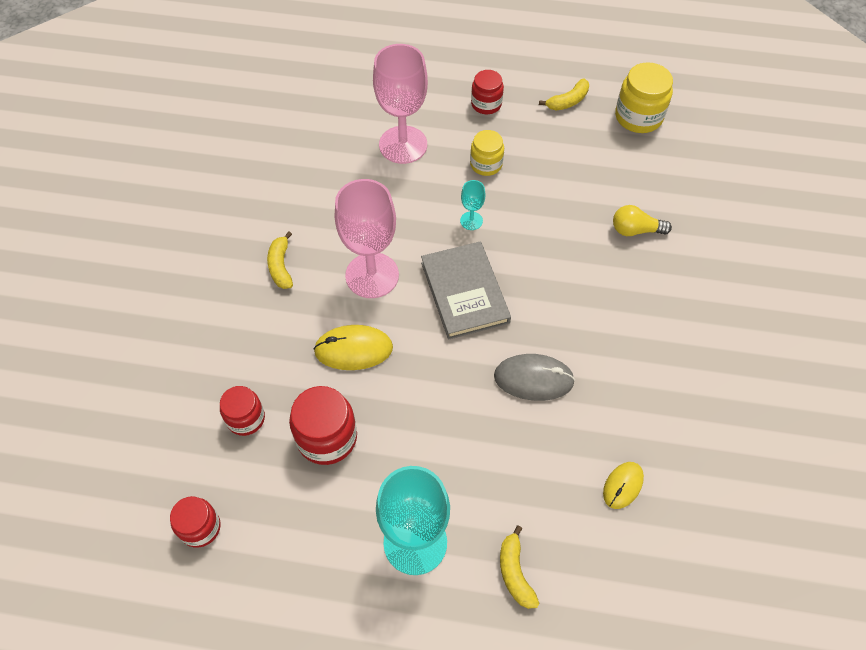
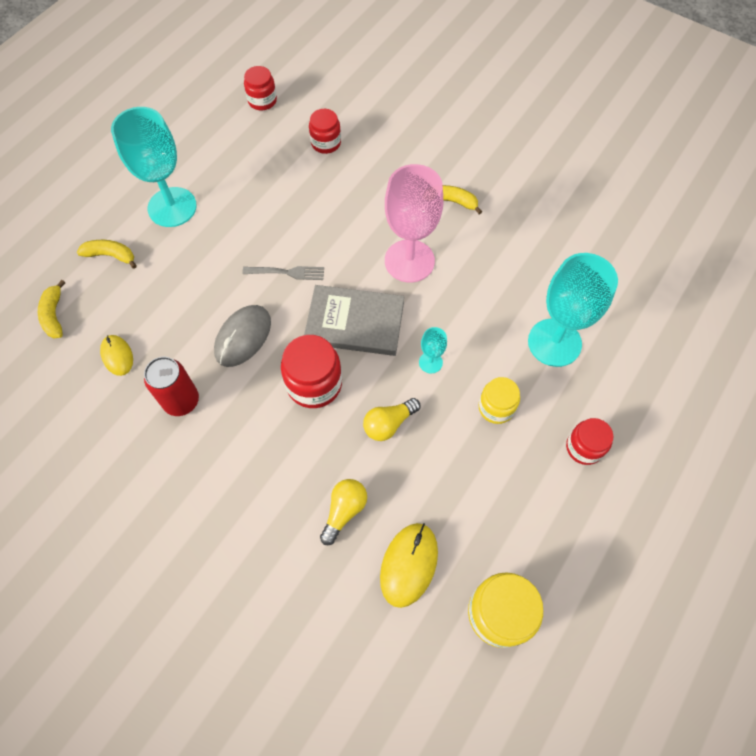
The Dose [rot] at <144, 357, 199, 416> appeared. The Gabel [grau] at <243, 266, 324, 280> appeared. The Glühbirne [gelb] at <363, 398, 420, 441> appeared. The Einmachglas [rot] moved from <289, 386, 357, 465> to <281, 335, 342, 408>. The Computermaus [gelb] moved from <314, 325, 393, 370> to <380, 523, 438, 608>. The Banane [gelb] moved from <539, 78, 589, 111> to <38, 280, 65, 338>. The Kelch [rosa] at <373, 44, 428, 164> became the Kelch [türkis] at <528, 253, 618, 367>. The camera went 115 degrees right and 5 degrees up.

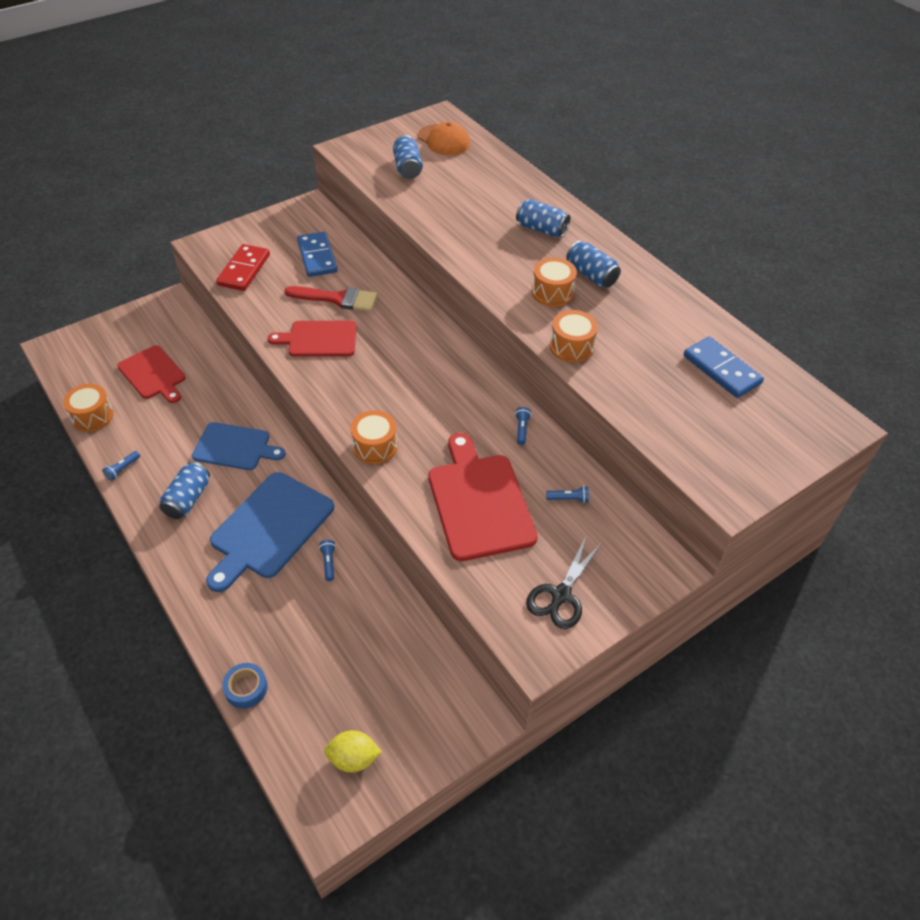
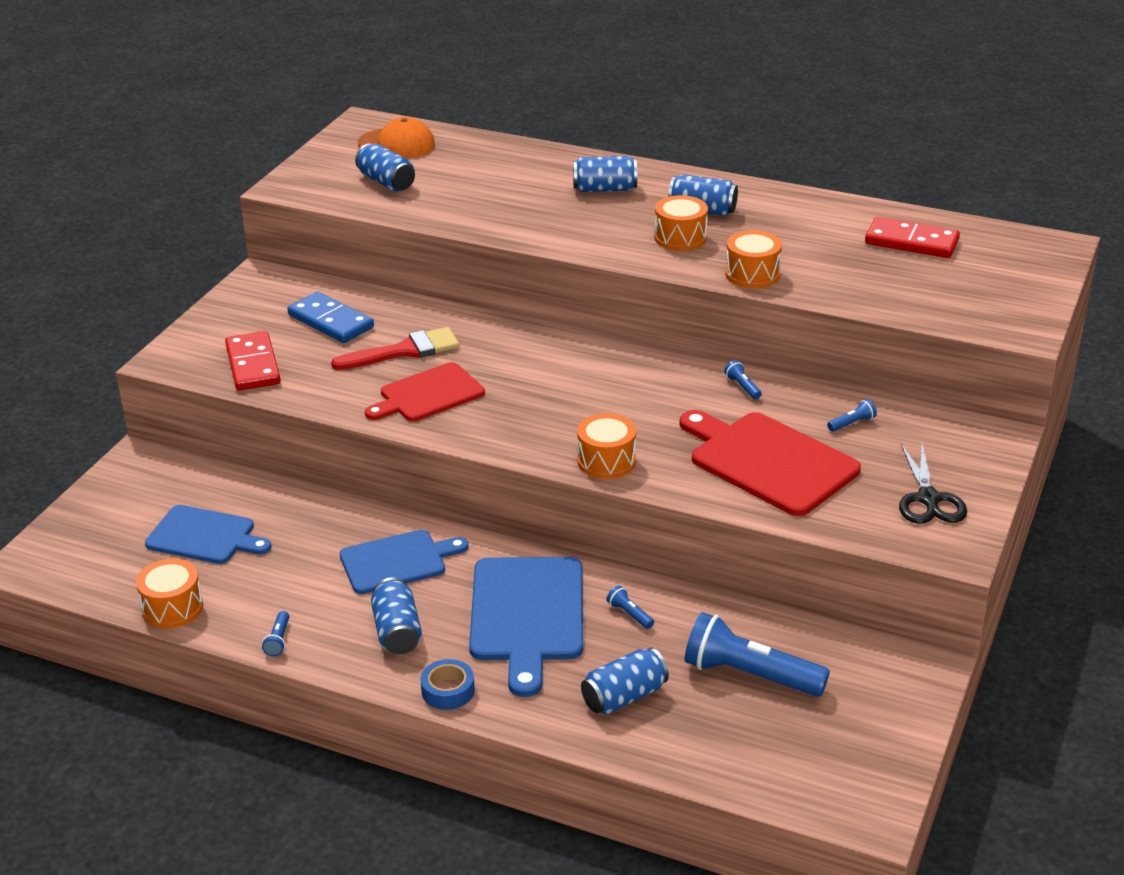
The Zitrone [gelb] at <324, 730, 382, 773> disappeared. The Dose [blau] at <581, 648, 669, 714> appeared. The Taschenlampe [blau] at <685, 612, 830, 697> appeared. The Klebeband [blau] moved from <222, 663, 268, 709> to <421, 659, 475, 710>. The Schneidebrett [rot] at <117, 345, 186, 403> became the Schneidebrett [blau] at <145, 505, 272, 564>. The Dominostein [blau] at <684, 336, 764, 398> became the Dominostein [rot] at <865, 217, 960, 258>. The camera went 30 degrees left and 15 degrees down.

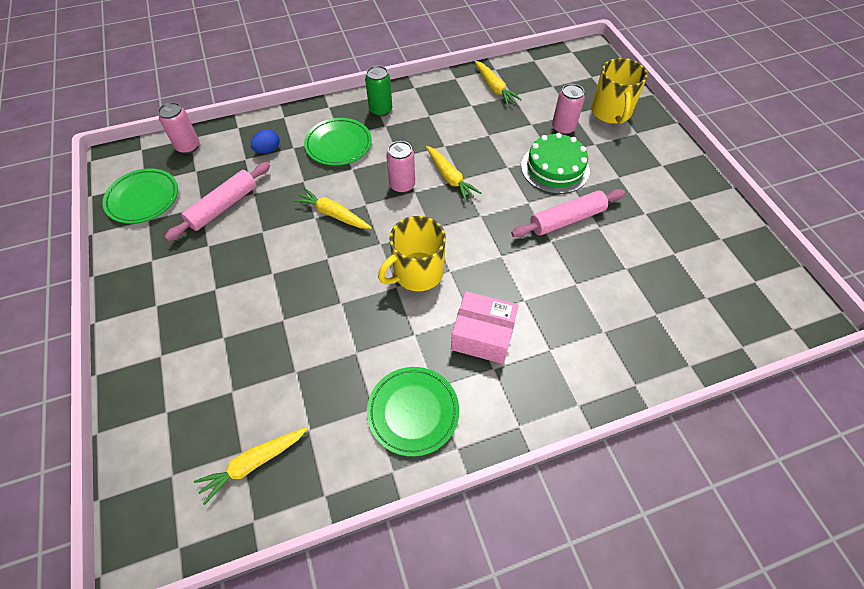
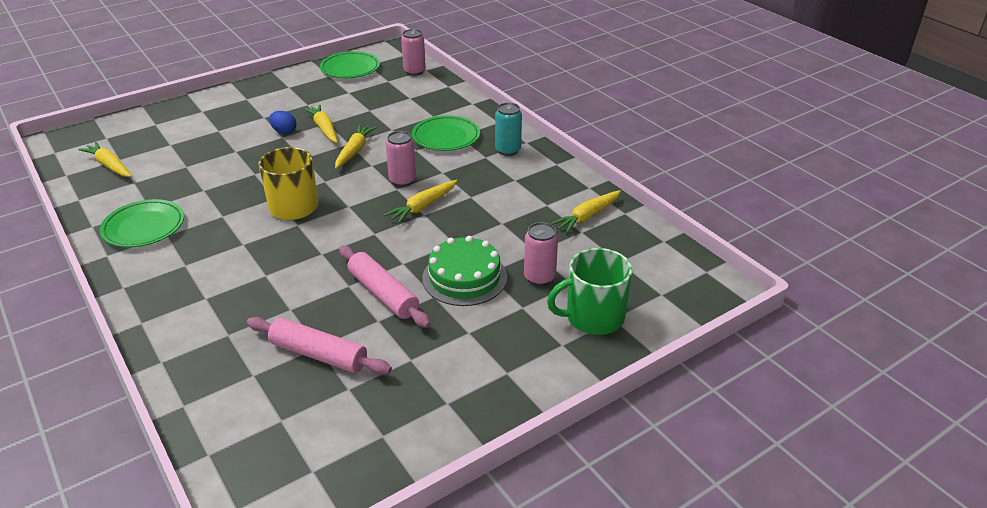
The Schachtel [rosa] at <451, 291, 519, 364> disappeared. The Karotte [gelb] at <303, 104, 338, 143> appeared. The Nudelholz [rosa] moved from <165, 162, 270, 241> to <247, 317, 392, 375>. The Ei [blau] moved from <251, 129, 280, 154> to <269, 111, 296, 134>. The Dose [grün] at <365, 66, 392, 117> became the Dose [türkis] at <495, 103, 522, 156>. The Tasse [gelb] at <591, 58, 648, 124> became the Tasse [grün] at <547, 248, 632, 335>. The camera went 75 degrees right and 20 degrees down.

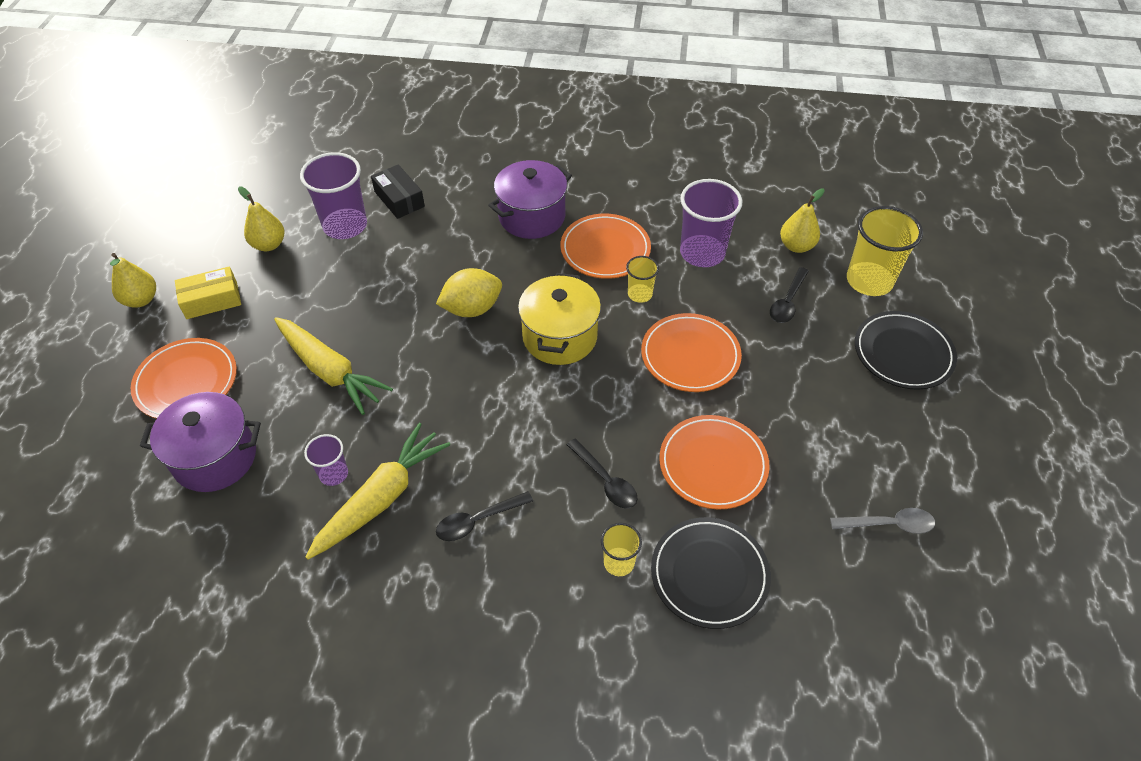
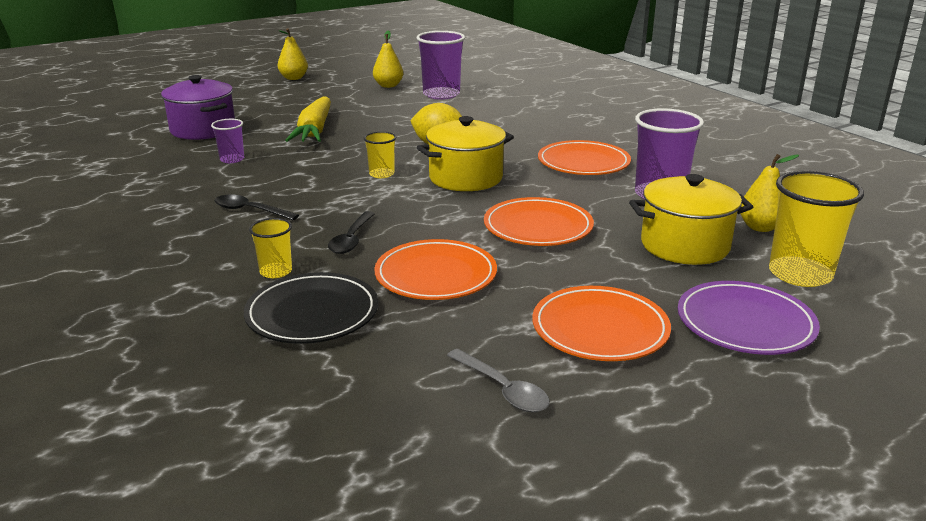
The Schachtel [gelb] at <175, 266, 241, 319> disappeared. The Karotte [gelb] at <305, 423, 450, 560> disappeared. The Schachtel [schwarz] at <371, 165, 425, 219> disappeared. The Kochtopf [lila] at <488, 160, 572, 239> disappeared. The Teller [orange] moved from <131, 338, 237, 419> to <532, 286, 671, 361>. The Becher [gelb] moved from <626, 256, 659, 303> to <364, 132, 396, 178>. The Löffel [schwarz] at <770, 267, 809, 323> was replaced by the Kochtopf [gelb] at <629, 174, 753, 265>. The Teller [schwarz] at <855, 311, 957, 390> became the Teller [lila] at <678, 281, 820, 355>. The camera went 50 degrees right and 25 degrees down.

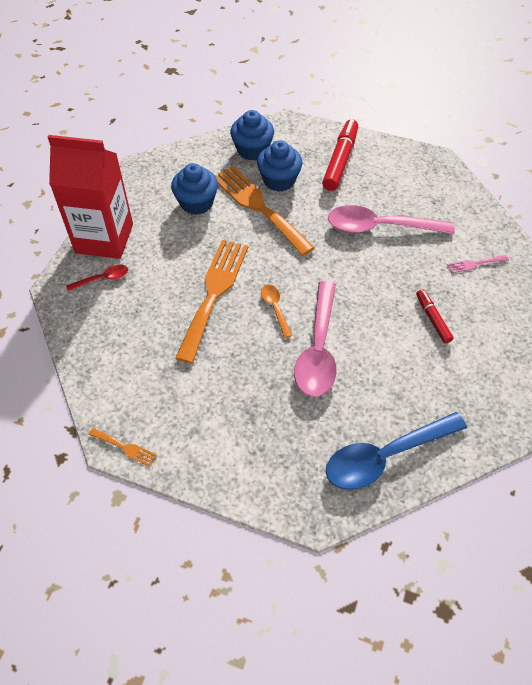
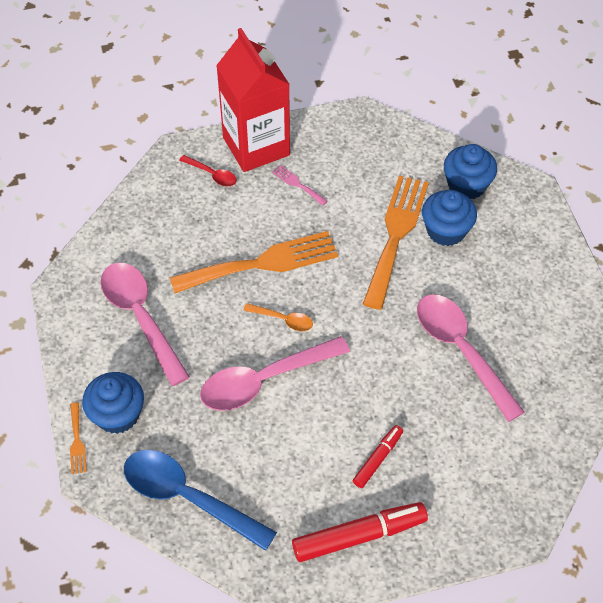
The Löffel [rosa] at <101, 263, 190, 386> appeared. The Gabel [orange] moved from <89, 428, 157, 467> to <70, 402, 87, 474>. The Muffin [blau] moved from <171, 163, 218, 215> to <82, 372, 144, 434>. The Filzstift [rot] moved from <322, 119, 358, 191> to <292, 502, 428, 562>. The Gabel [rosa] moved from <447, 255, 509, 273> to <272, 165, 327, 206>. The Löffel [orange] at <261, 285, 292, 338> turned 75 degrees clockwise. The camera went 55 degrees right and 0 degrees up.

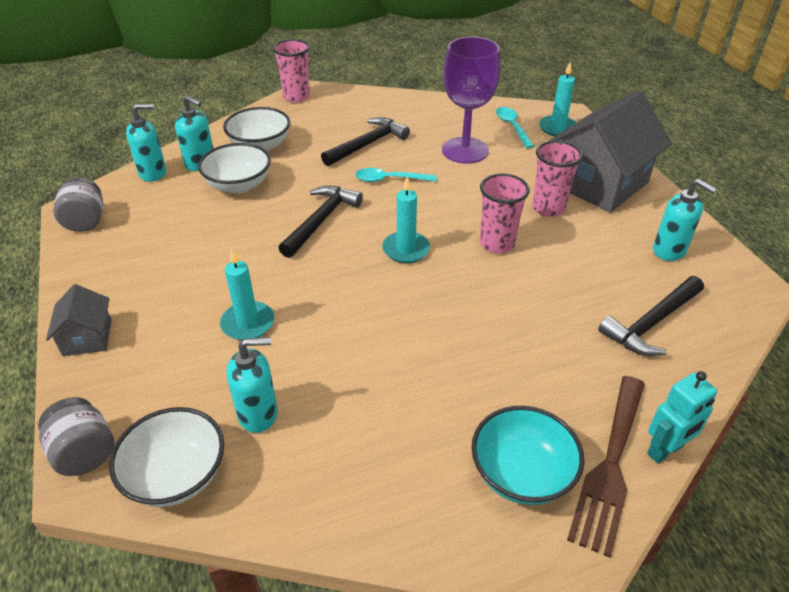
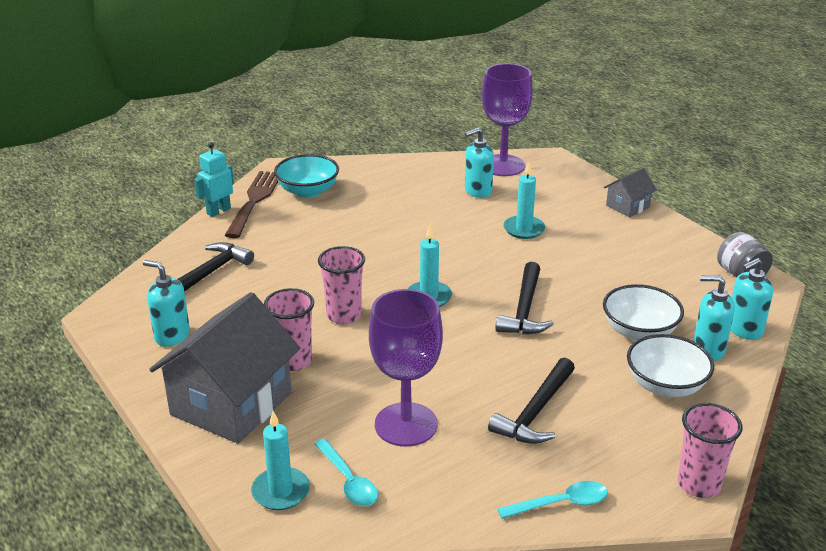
The Einmachglas [grau] at <38, 397, 115, 476> disappeared. The Löffel [türkis] moved from <355, 168, 436, 182> to <497, 481, 608, 519>. The Schüssel [weiß] at <109, 407, 224, 507> was replaced by the Kelch [lila] at <482, 63, 533, 176>. The Haus [grau] at <46, 284, 112, 356> turned 75 degrees clockwise. The camera went 165 degrees right and 10 degrees down.

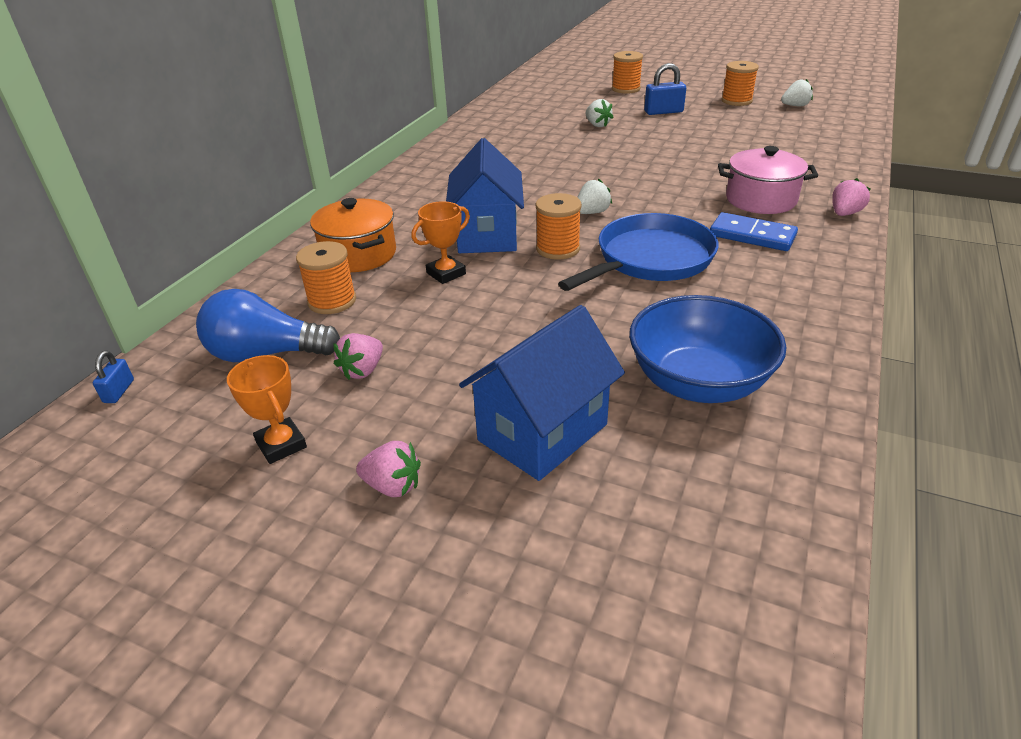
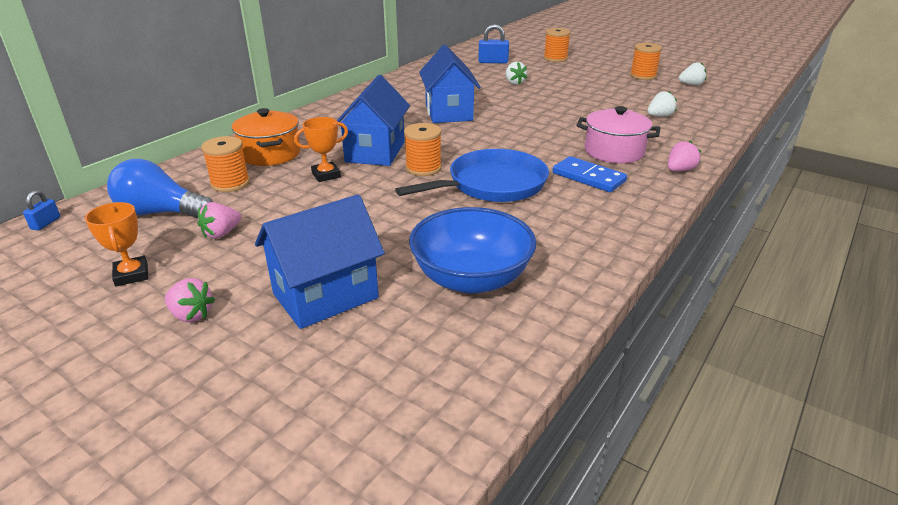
The Haus [blau] at <419, 45, 481, 123> appeared. The Erdbeere [weiß] moved from <577, 179, 612, 214> to <647, 91, 677, 117>. The Vorhängeschloss [blau] moved from <644, 63, 686, 115> to <478, 24, 509, 63>. The camera went 10 degrees right and 5 degrees down.

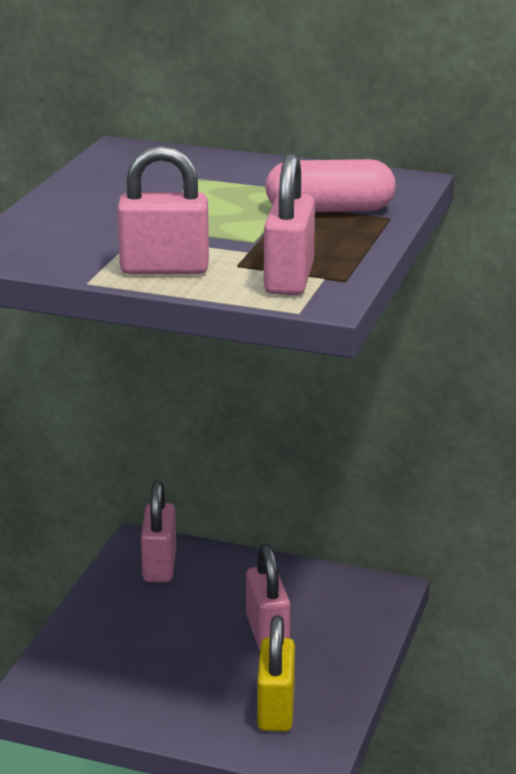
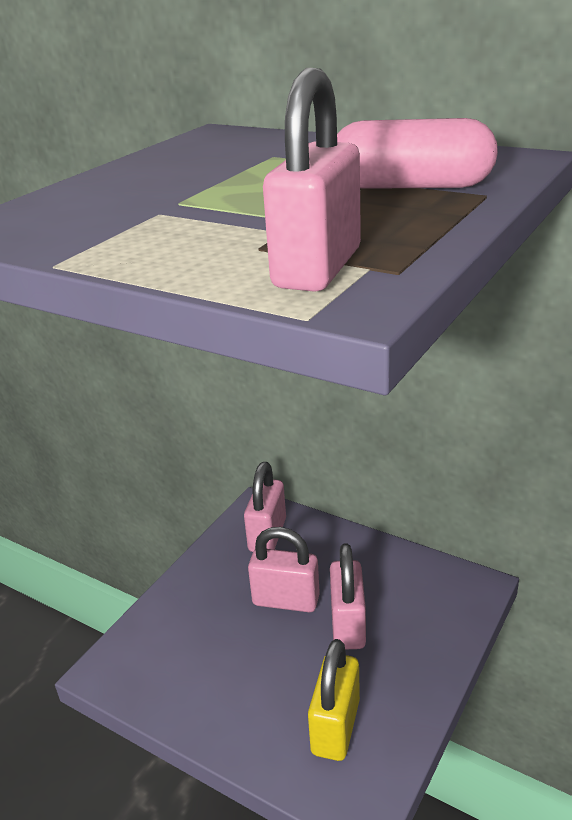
The Vorhängeschloss [rosa] moved from <117, 145, 209, 274> to <248, 527, 320, 612>. The camera went 15 degrees right and 5 degrees up.

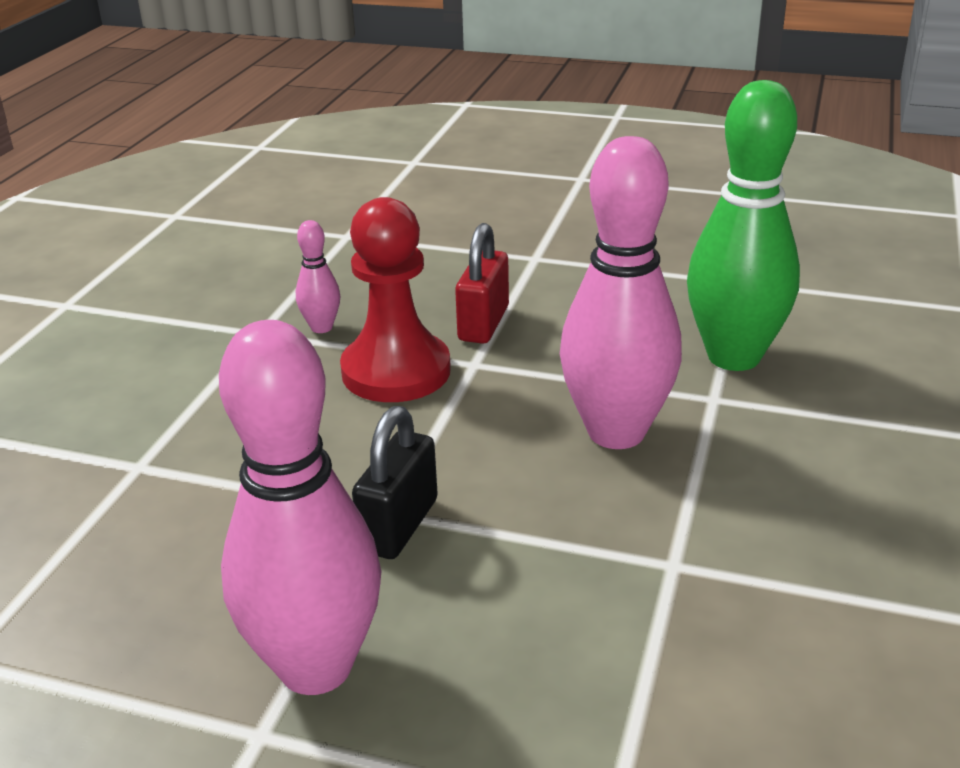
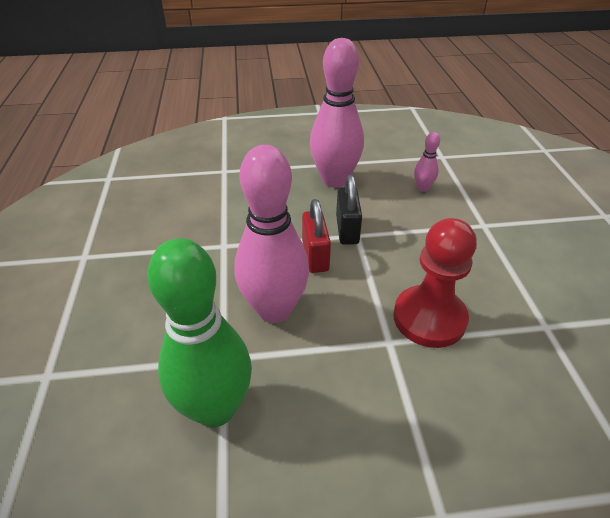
The Bowlingkegel [rosa] moved from <296, 220, 340, 333> to <414, 132, 440, 192>. The Vorhängeschloss [rot] moved from <455, 223, 509, 344> to <302, 199, 331, 273>. The camera went 155 degrees right and 10 degrees up.

